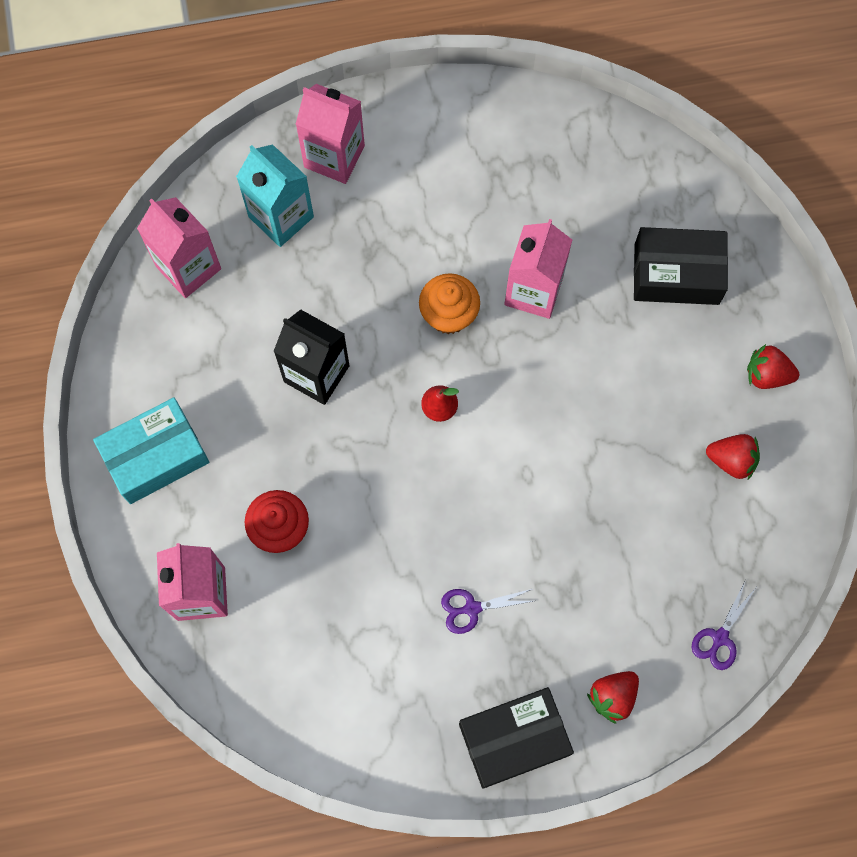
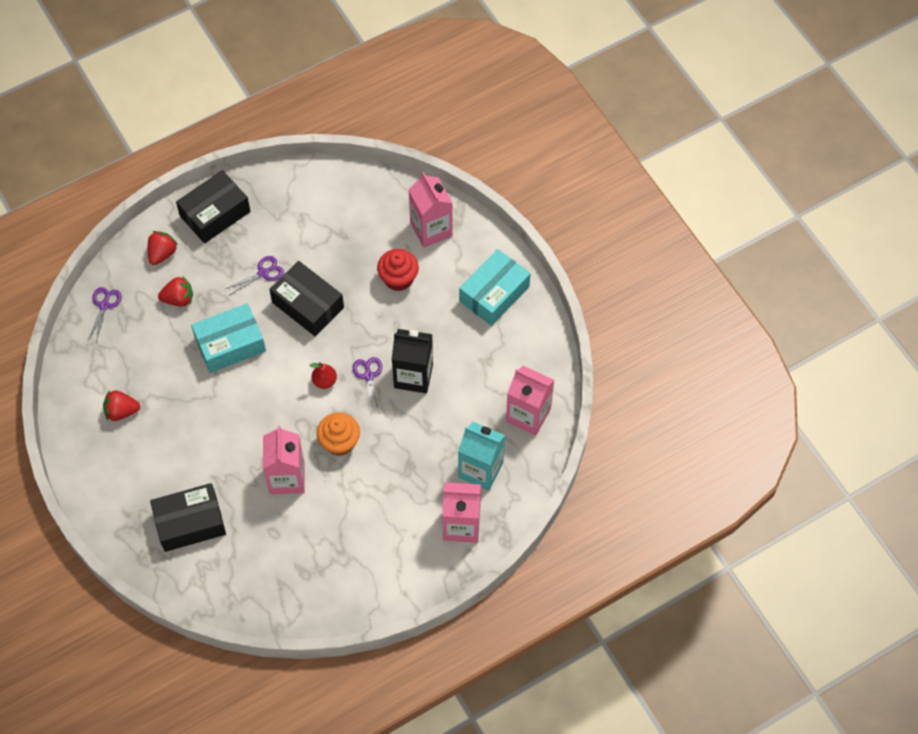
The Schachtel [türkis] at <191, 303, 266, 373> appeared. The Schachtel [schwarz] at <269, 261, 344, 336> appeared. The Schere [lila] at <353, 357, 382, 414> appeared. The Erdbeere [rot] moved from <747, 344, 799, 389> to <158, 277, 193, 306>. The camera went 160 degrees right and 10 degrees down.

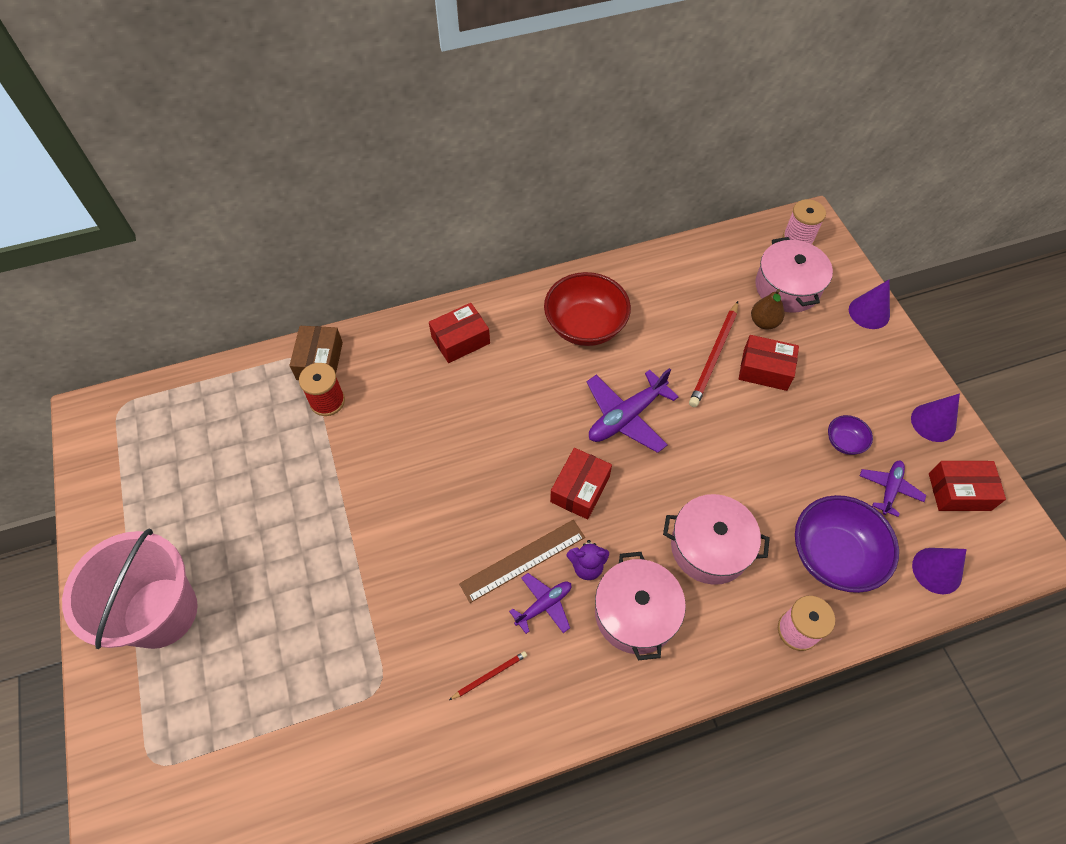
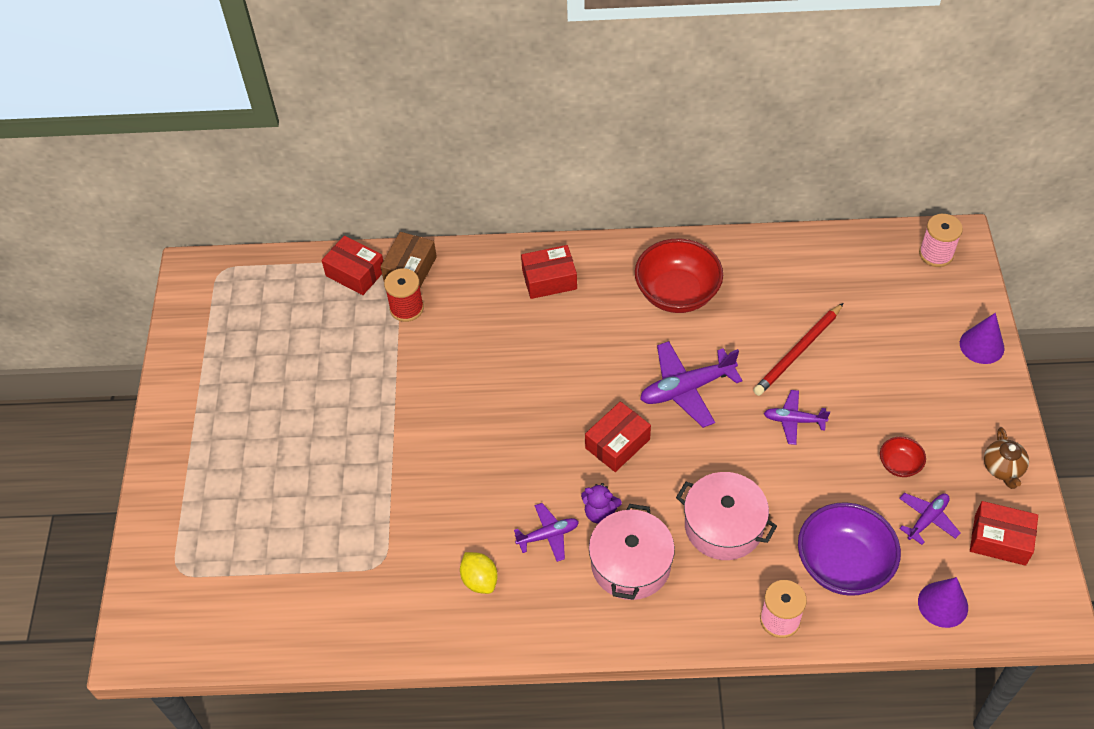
The Eimer [rosa] at <62, 529, 198, 649> disappeared. The Lineal [braun] at <459, 520, 585, 603> disappeared. The Birne [braun] at <751, 289, 785, 330> disappeared. The Kochtopf [rosa] at <755, 237, 833, 313> disappeared. The Flugzeug [lila] at <764, 390, 830, 445> appeared. The Schachtel [rot] moved from <739, 335, 799, 391> to <321, 236, 383, 295>. The Bleistift [rot] at <449, 651, 527, 700> was replaced by the Zitrone [gelb] at <460, 552, 498, 594>. The Kegel [lila] at <911, 393, 960, 442> was replaced by the Teekanne [braun] at <984, 427, 1029, 489>. The Schüssel [lila] at <828, 415, 873, 455> became the Schüssel [rot] at <880, 437, 926, 477>. The camera went 20 degrees right and 5 degrees down.

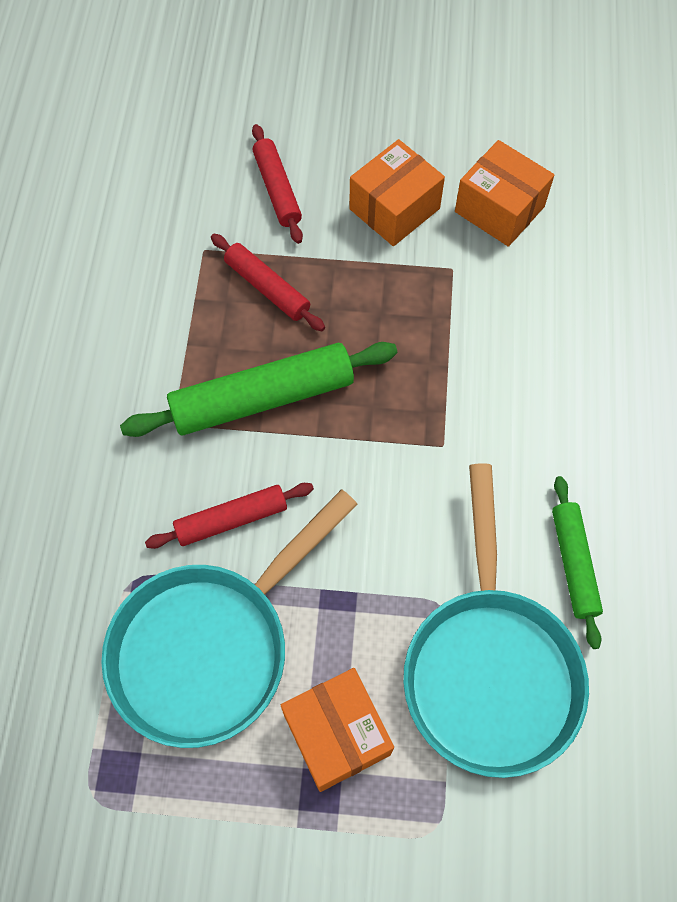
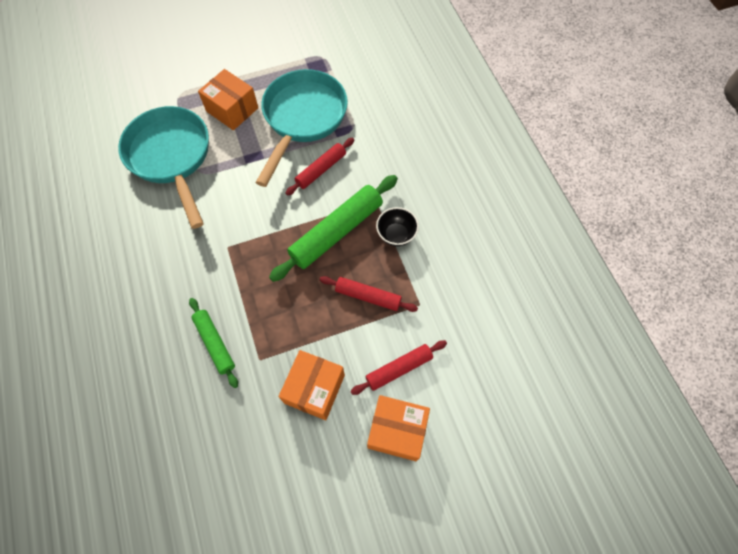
The Schüssel [schwarz] at <376, 207, 419, 246> appeared. The Schachtel [orange] moved from <455, 140, 554, 247> to <367, 395, 430, 461>. The Nudelholz [grün] moved from <552, 476, 603, 649> to <189, 298, 238, 388>. The Nudelholz [rot] at <252, 124, 303, 244> turned 75 degrees counterclockwise. The camera went 155 degrees right and 0 degrees up.

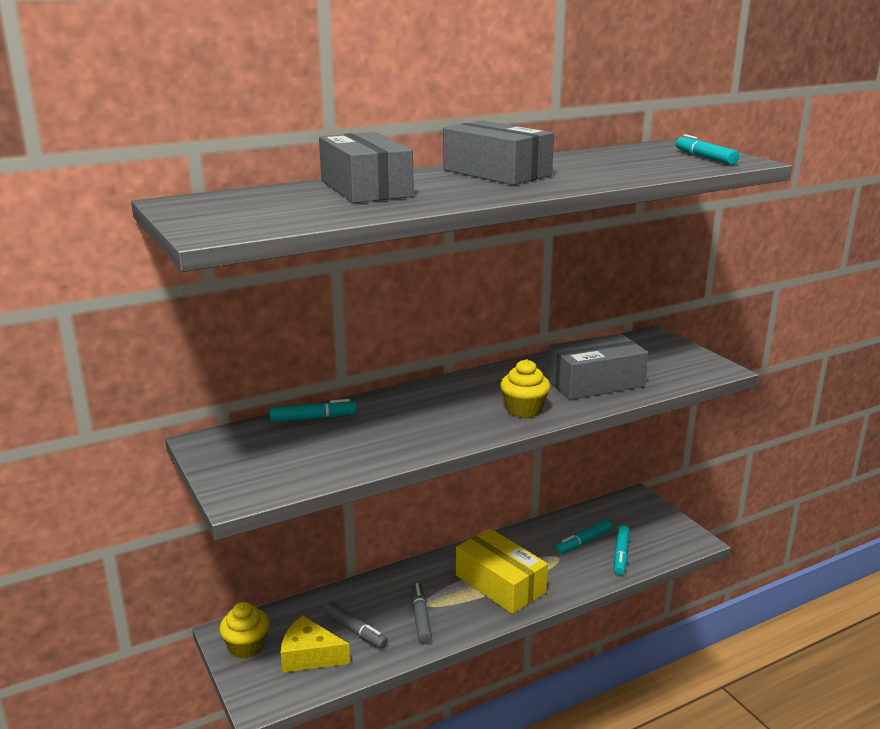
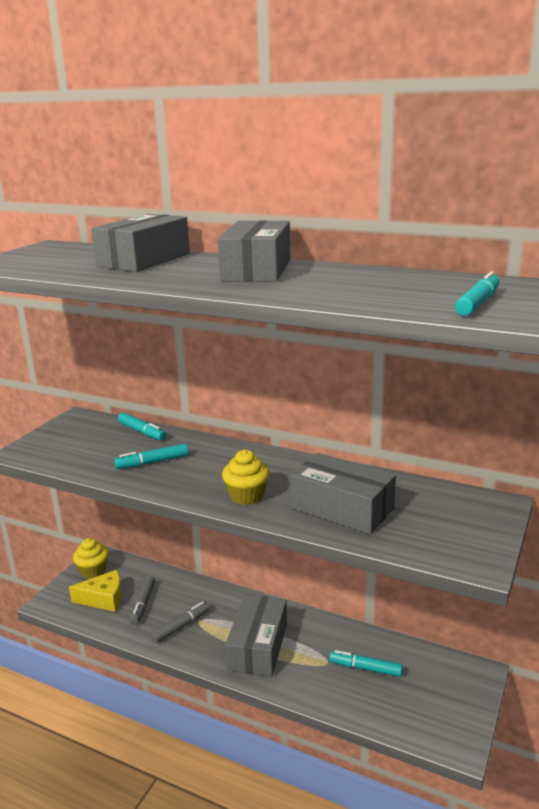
The Filzstift [türkis] moved from <614, 525, 630, 575> to <114, 444, 188, 469>. The Schachtel [gelb] at <456, 528, 548, 614> became the Schachtel [grau] at <225, 594, 287, 677>. The Käse [gelb] at <281, 615, 350, 673> turned 105 degrees clockwise. The camera went 55 degrees right and 0 degrees up.

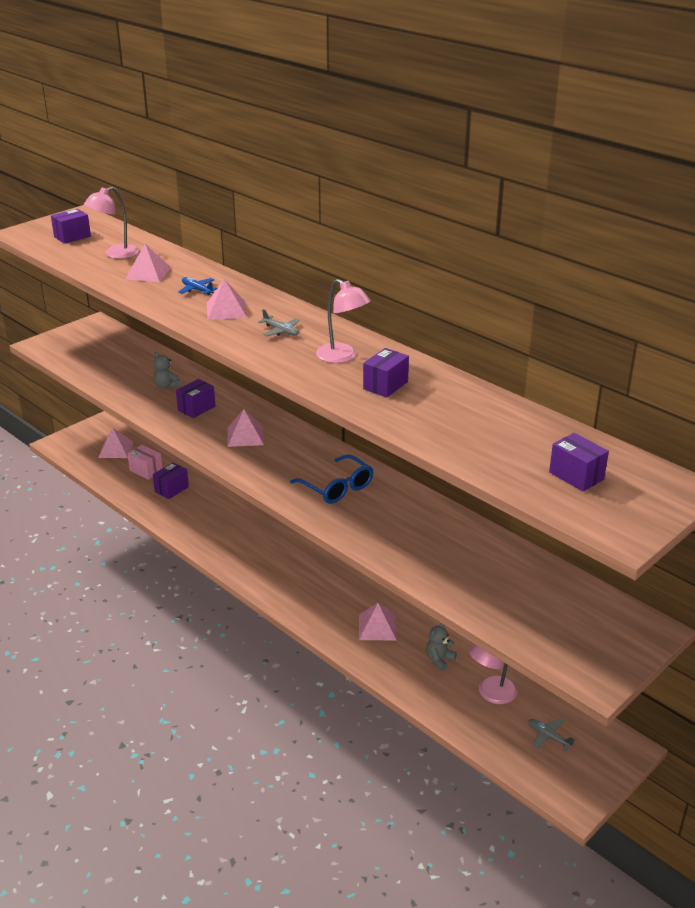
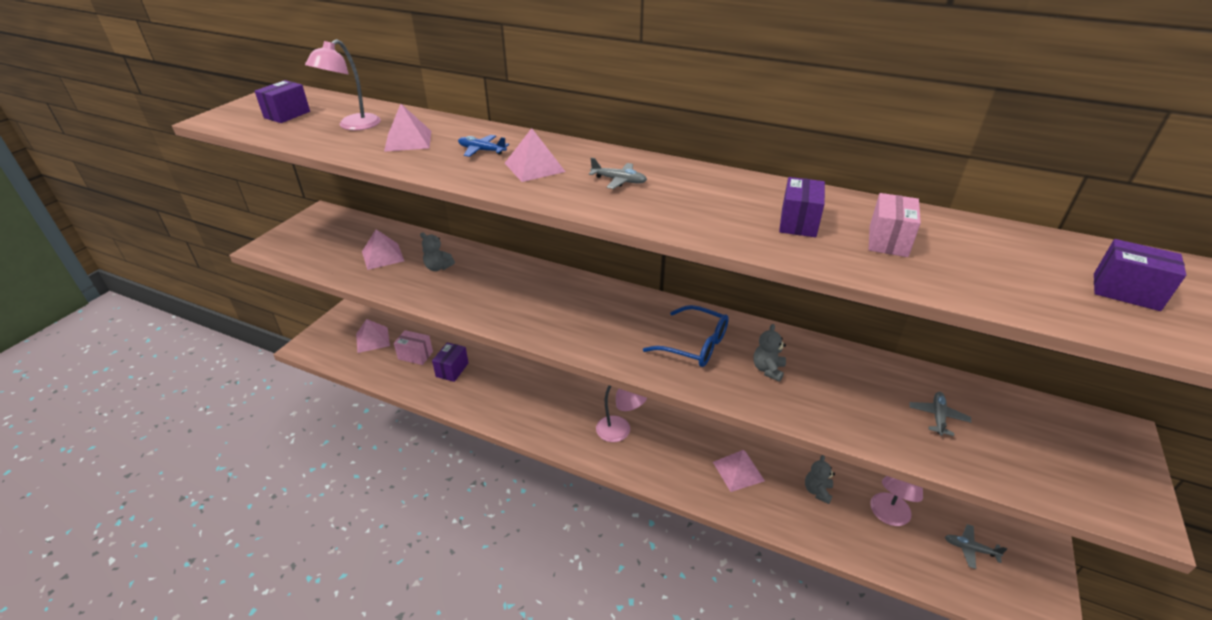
The Schachtel [lila] at <176, 379, 215, 418> disappeared. The Teddybär [grau] at <753, 324, 786, 382> appeared. The Schachtel [rosa] at <869, 193, 921, 257> appeared. The Flugzeug [grau] at <910, 392, 971, 436> appeared. The Pyramide [rosa] moved from <227, 409, 264, 447> to <362, 229, 404, 270>. The Lampe [rosa] moved from <316, 279, 371, 363> to <596, 385, 647, 442>. The camera went 20 degrees left and 5 degrees up.

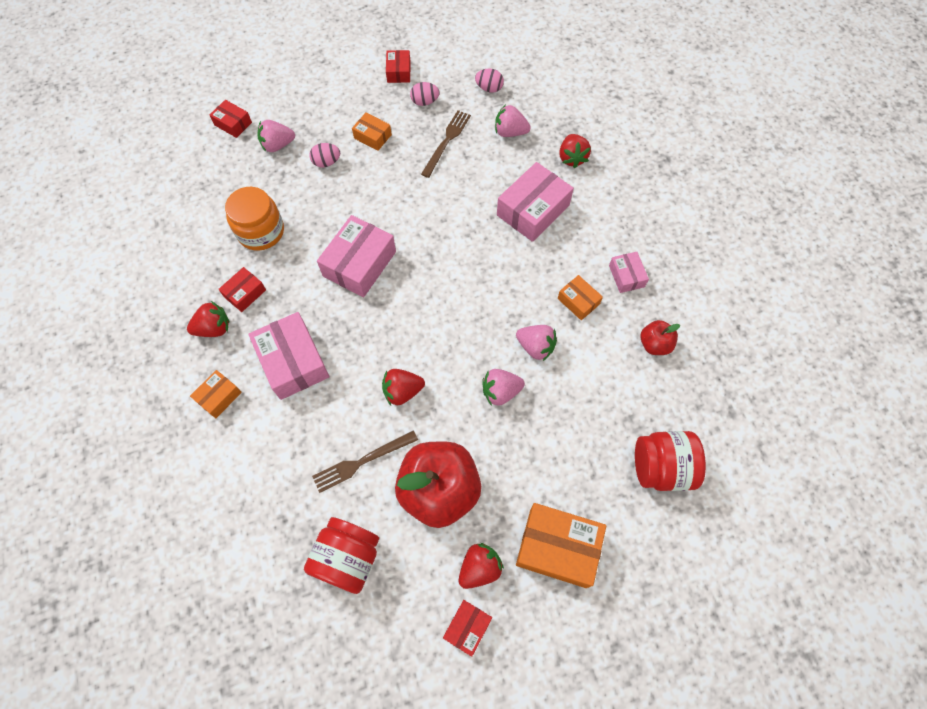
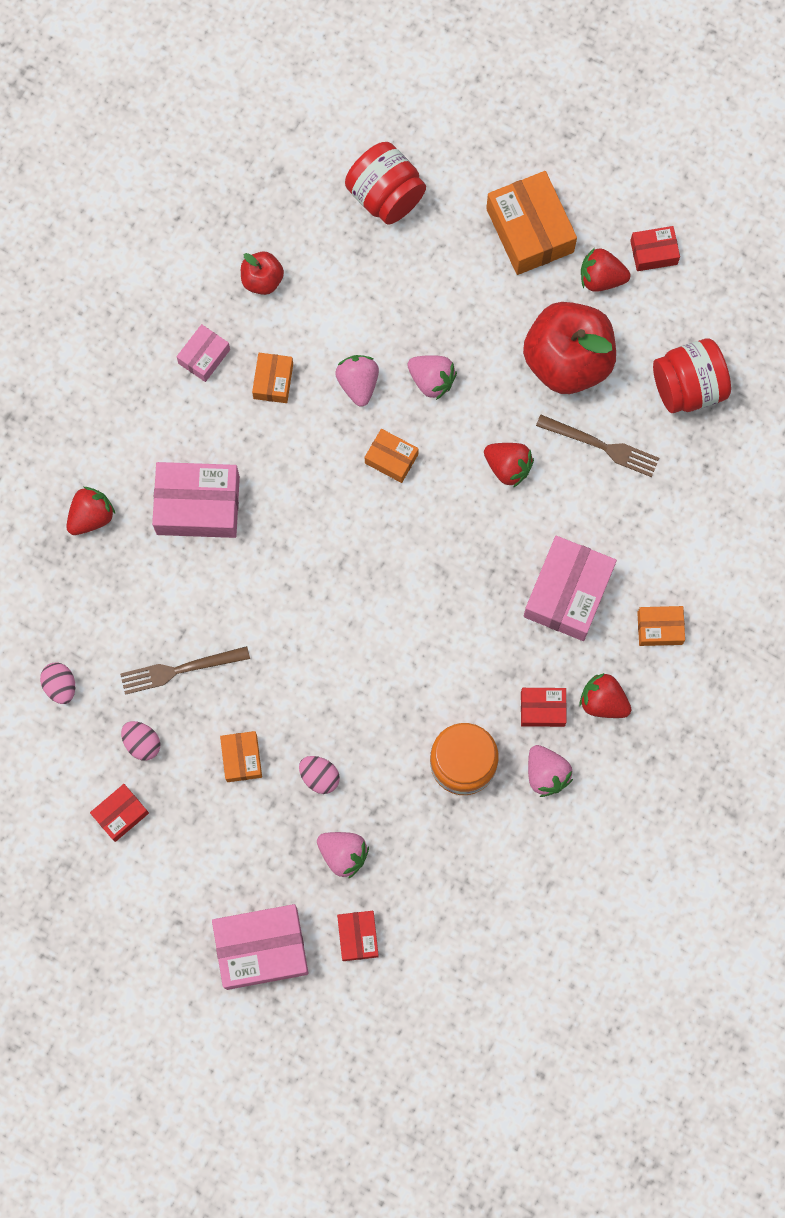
The Schachtel [orange] at <365, 429, 419, 483> appeared. The Schachtel [rosa] moved from <317, 215, 396, 297> to <212, 904, 308, 990>. The Erdbeere [rosa] moved from <495, 104, 531, 137> to <528, 745, 573, 797>. The camera went 130 degrees left and 10 degrees up.

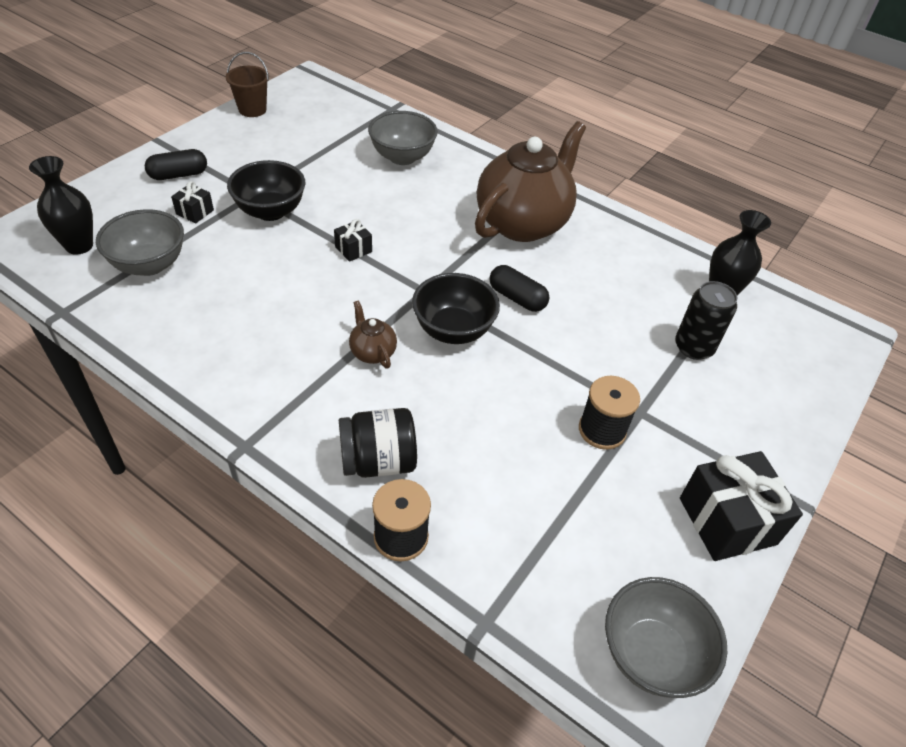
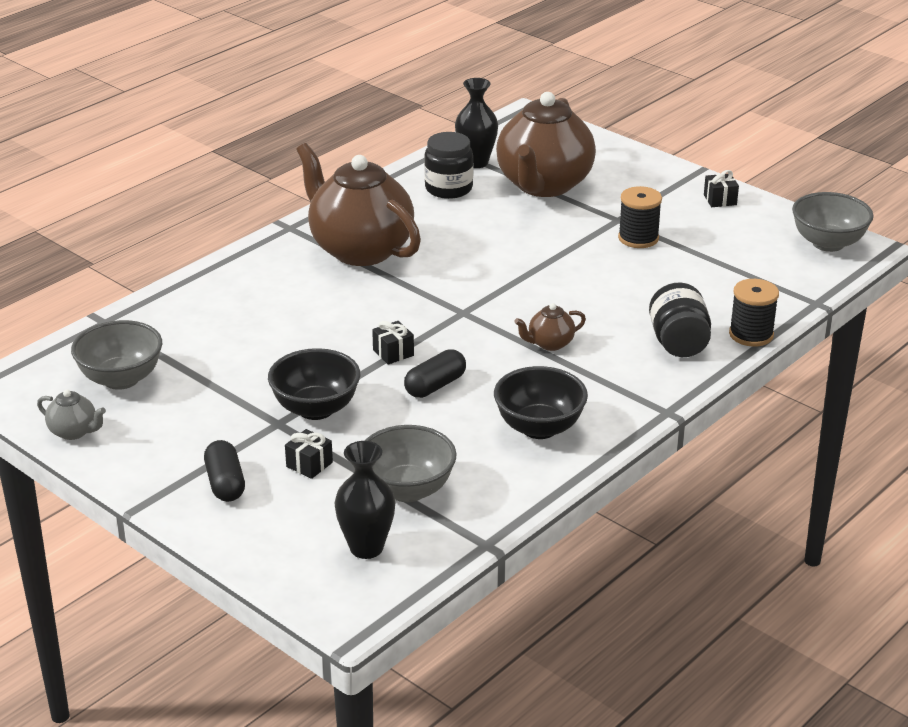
The Einmachglas [schwarz] at <424, 132, 473, 199> appeared. The Schüssel [grau] moved from <368, 111, 438, 165> to <71, 320, 162, 390>. The Schüssel [schwarz] moved from <412, 273, 500, 344> to <494, 366, 588, 439>. The Kapsel [schwarz] moved from <489, 265, 549, 312> to <404, 349, 466, 398>. The Eimer [braun] at <226, 52, 269, 117> was replaced by the Teekanne [grau] at <37, 390, 106, 440>. The Dose [schwarz] at <675, 281, 737, 360> was replaced by the Teekanne [braun] at <496, 92, 596, 197>. The Geschenk [schwarz] at <680, 451, 803, 561> changed to 0.49 times the size. The camera went 80 degrees left and 15 degrees down.

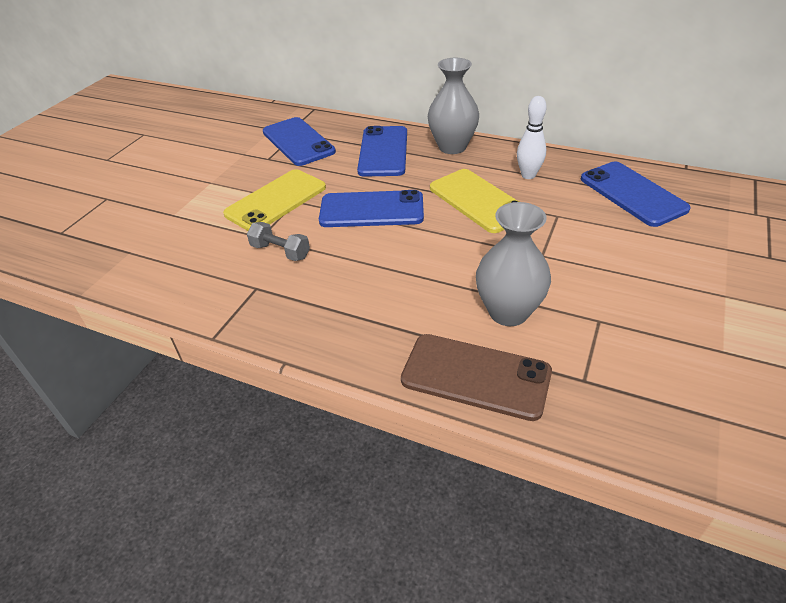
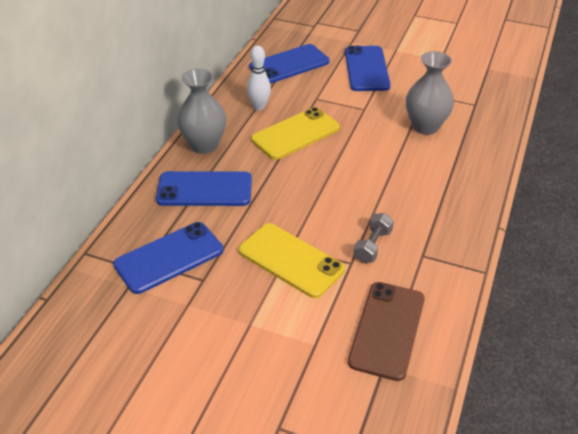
The Handy [blau] moved from <319, 190, 424, 227> to <345, 46, 391, 91>. The Handy [braun] moved from <401, 334, 552, 421> to <348, 282, 425, 381>. The camera went 95 degrees left and 0 degrees up.

